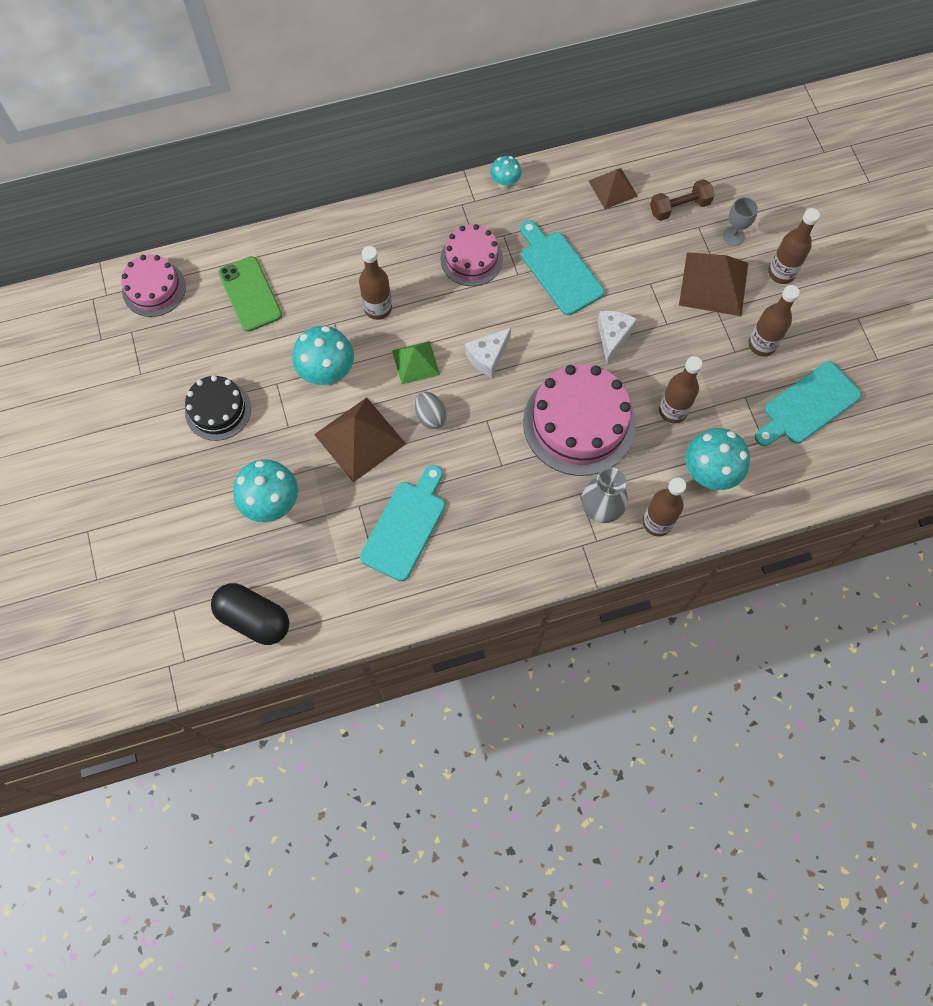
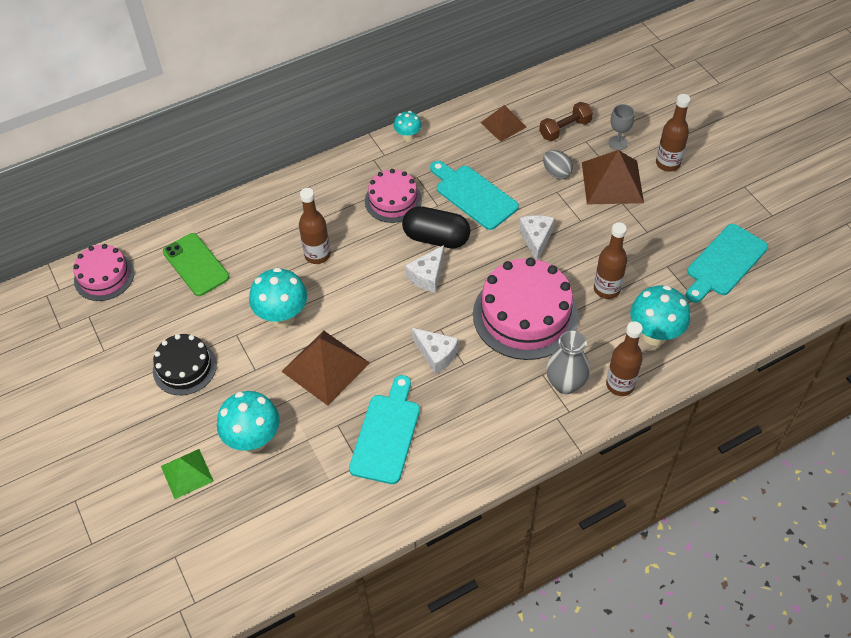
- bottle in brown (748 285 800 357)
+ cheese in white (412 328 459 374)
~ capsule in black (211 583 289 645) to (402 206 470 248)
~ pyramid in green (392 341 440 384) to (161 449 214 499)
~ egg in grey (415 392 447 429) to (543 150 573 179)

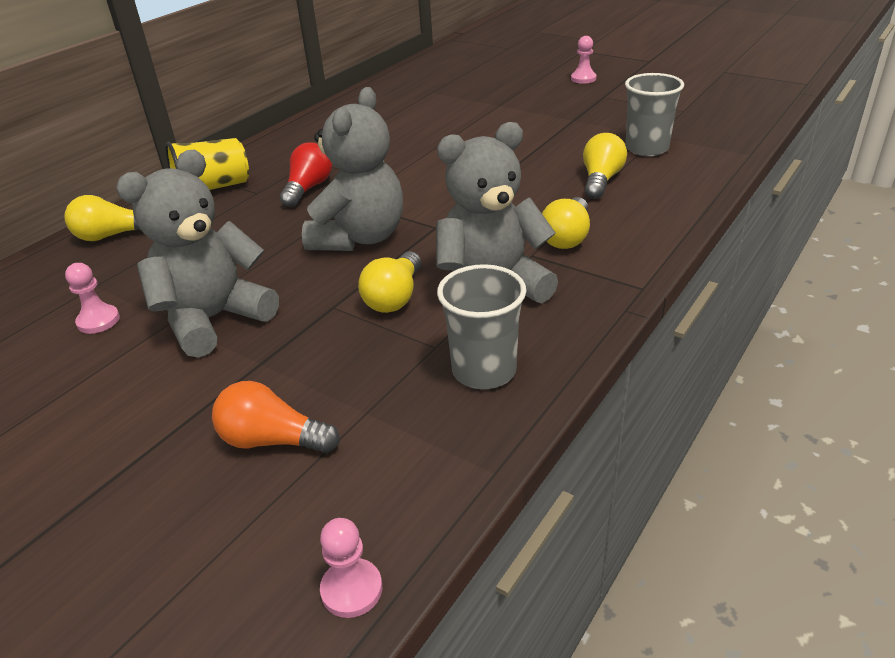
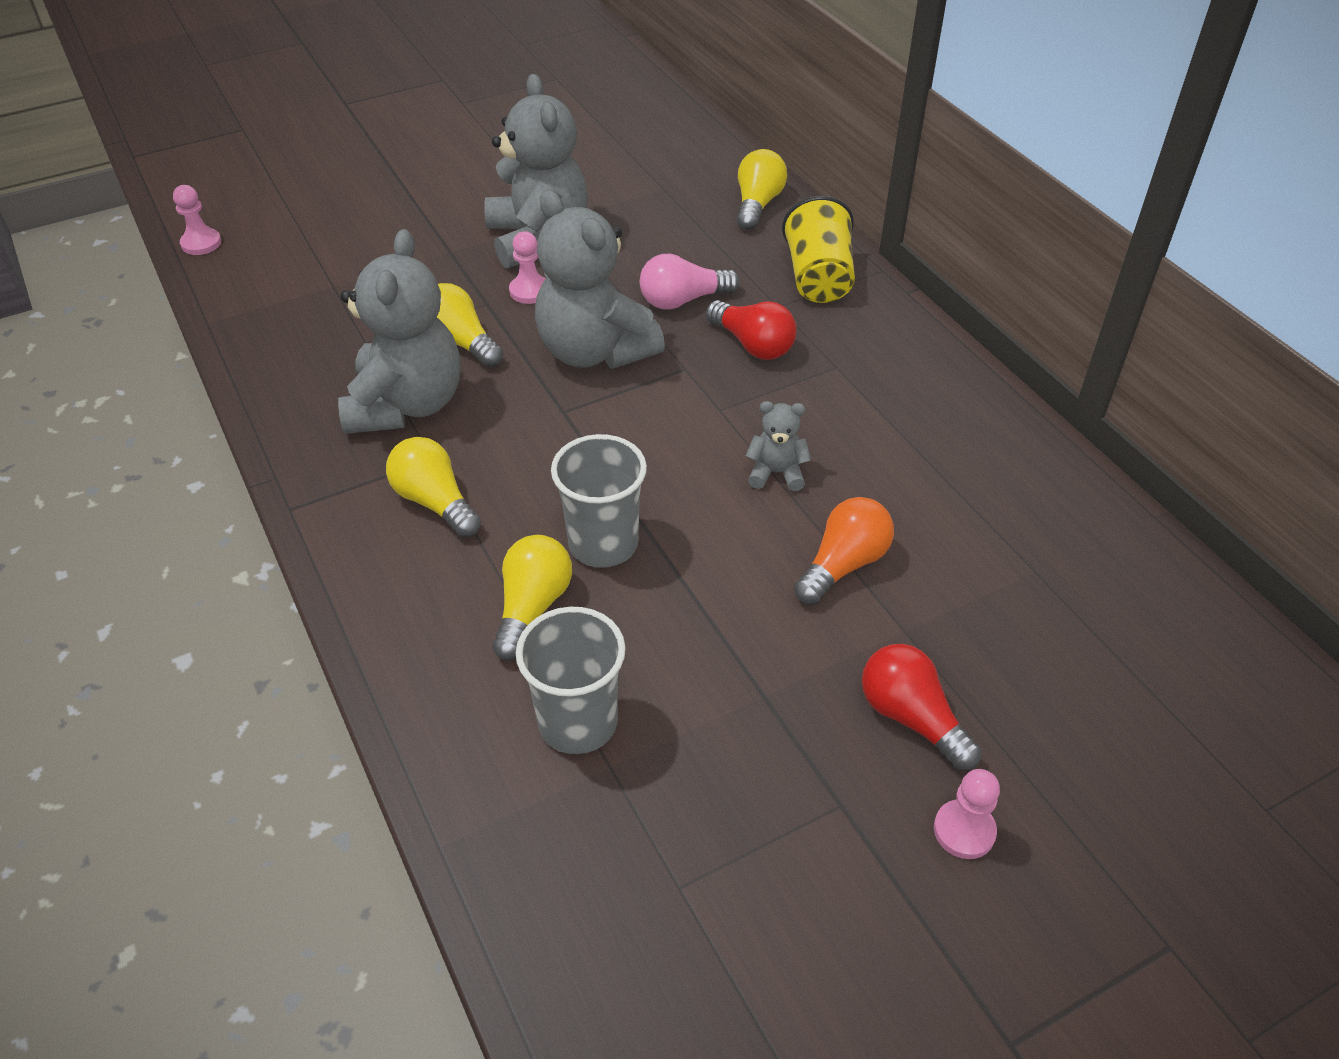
+ light bulb in pink (640 254 740 310)
+ teddy bear in grey (746 401 811 491)
+ light bulb in red (862 644 982 770)
~ pawn in pink (65 263 120 334) to (509 231 546 304)
~ light bulb in orange (212 381 340 453) to (794 497 894 605)
~ cup in grey (437 264 527 389) to (551 434 647 568)
~ light bulb in yellow (583 133 627 199) = (493 535 572 661) 120 degrees counterclockwise

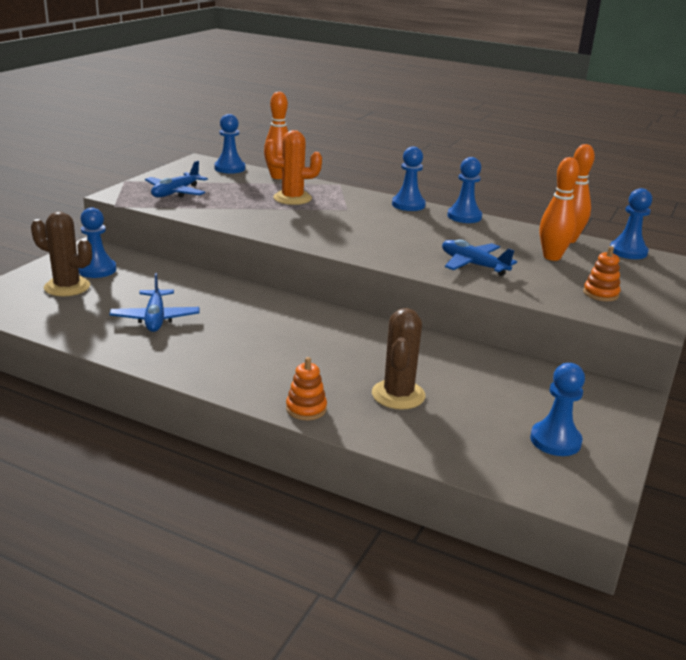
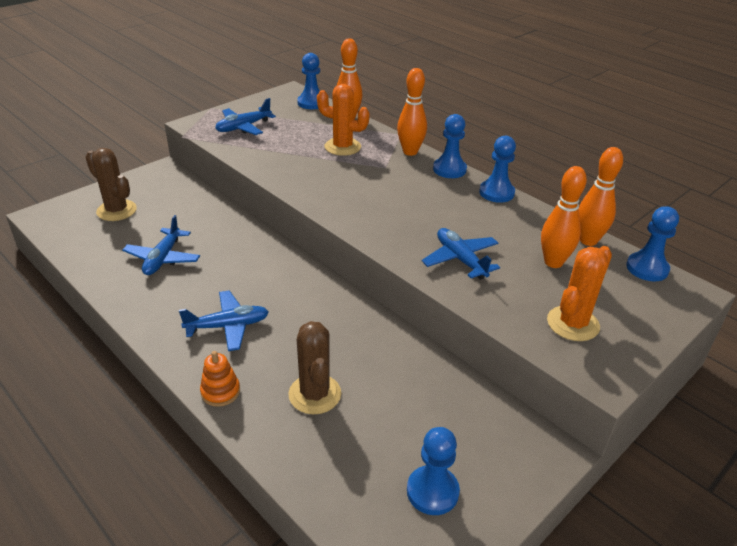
- pawn in blue (78 207 116 278)
+ plane in blue (179 290 269 351)
+ bowling pin in orange (397 68 427 156)
~ stacking toy in orange (583 246 621 301) to cactus in orange (547 246 612 341)
~ cactus in brown (372 308 425 410) = (288 321 341 414) 45 degrees counterclockwise

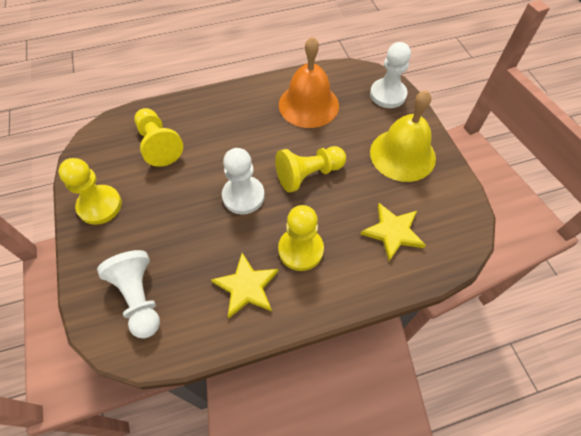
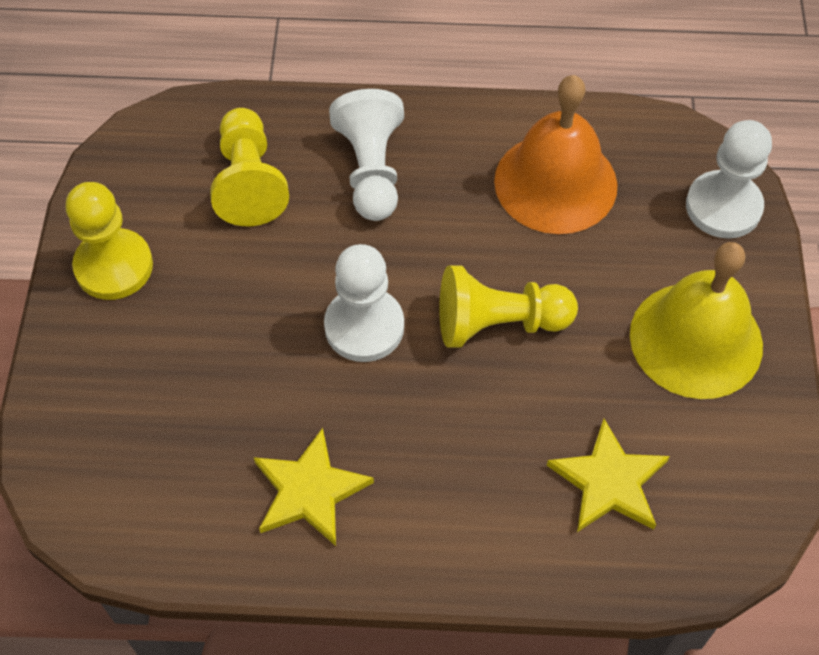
- pawn in yellow (278 205 324 271)
~ pawn in white (97 250 160 339) to (329 89 404 221)

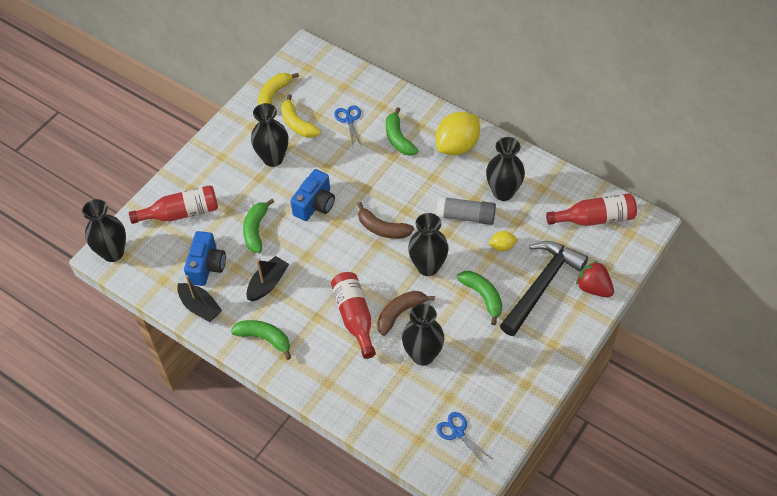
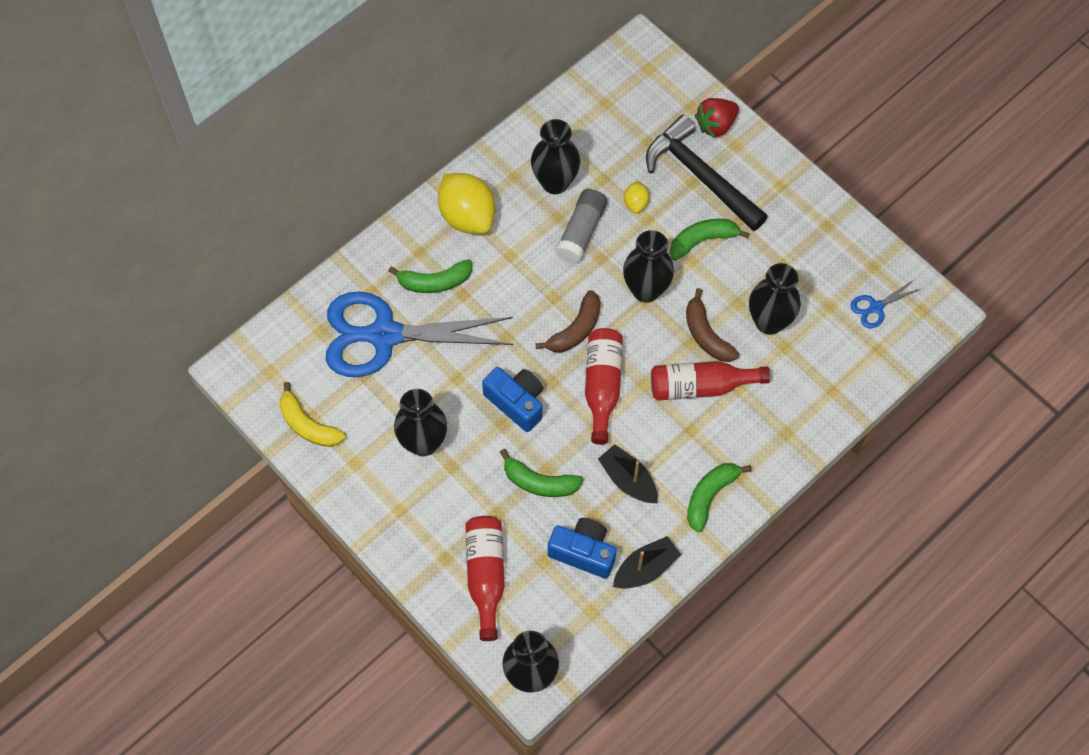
- banana in yellow (281 94 321 138)
~ bottle in red (546 193 637 226) to (585 328 623 445)
~ scissors in blue (334 105 362 146) = (326 292 513 377) x2.48

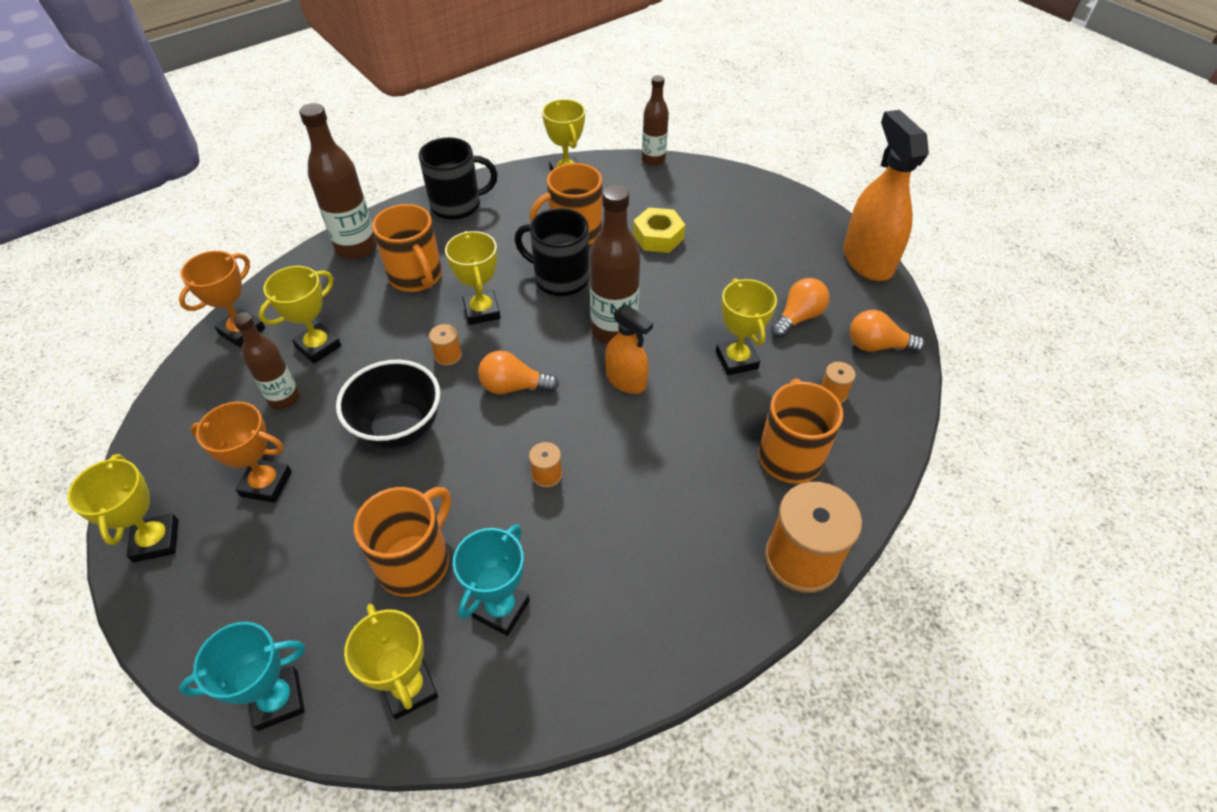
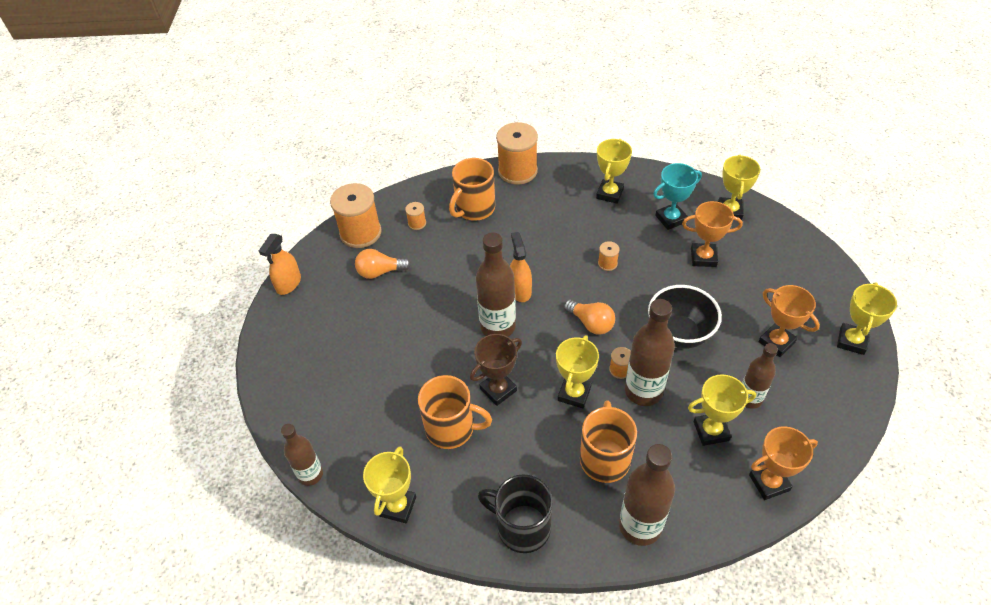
- trophy in turquoise (179 622 305 731)
- nut in yellow (633 207 685 253)
+ bottle in brown (625 299 675 406)
~ trophy in yellow (716 278 777 375) to (596 139 632 204)
~ mug in orange (354 487 451 597) to trophy in orange (682 201 743 267)
~ mug in black (514 208 589 296) to trophy in brown (470 334 522 406)
~ light bulb in orange (850 310 925 353) to spool in orange (330 183 382 248)
~ spray bottle in orange (844 110 929 281) = (259 234 301 295) x0.58

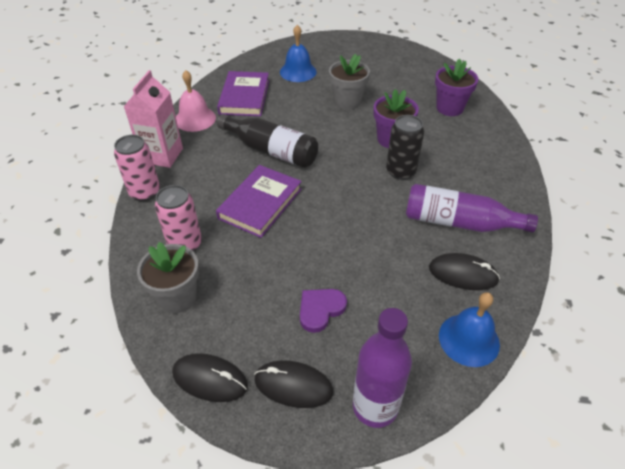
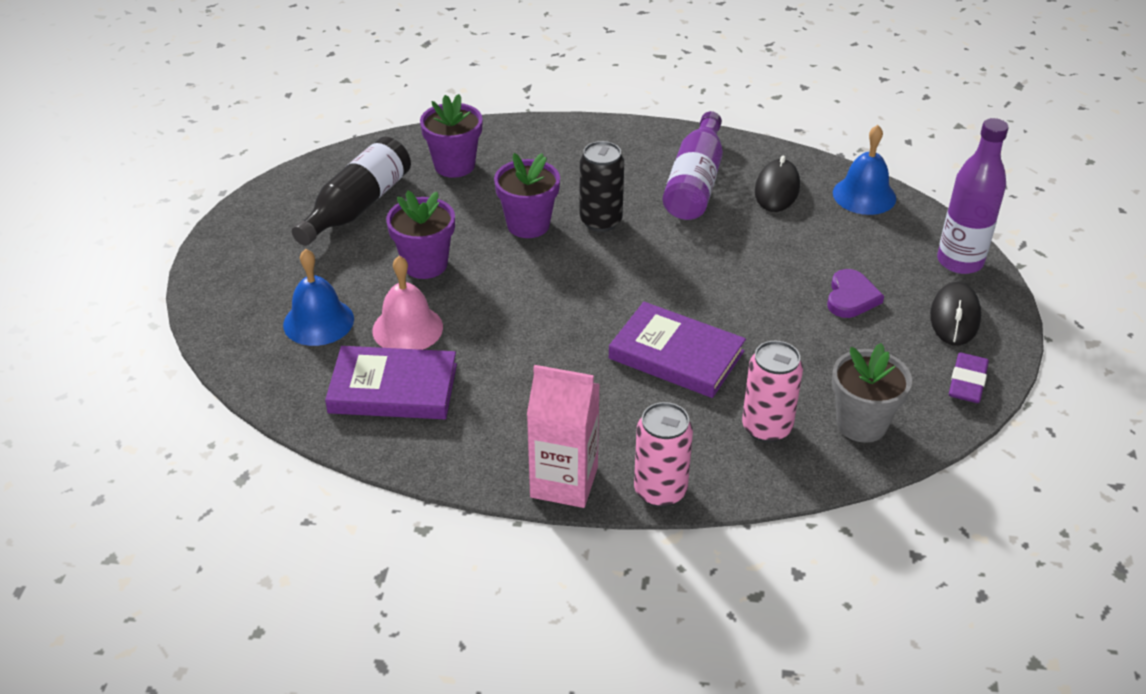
~ bell in pink (176 70 216 132) to (372 256 443 350)
~ bottle in black (217 114 318 168) to (292 137 411 246)
~ mouse in black (172 353 248 402) to eraser in purple (949 353 989 403)
~ flower pot in grey (329 54 370 110) to flower pot in purple (386 190 455 279)
~ heart in purple (300 289 347 333) = (827 269 884 318) 120 degrees counterclockwise

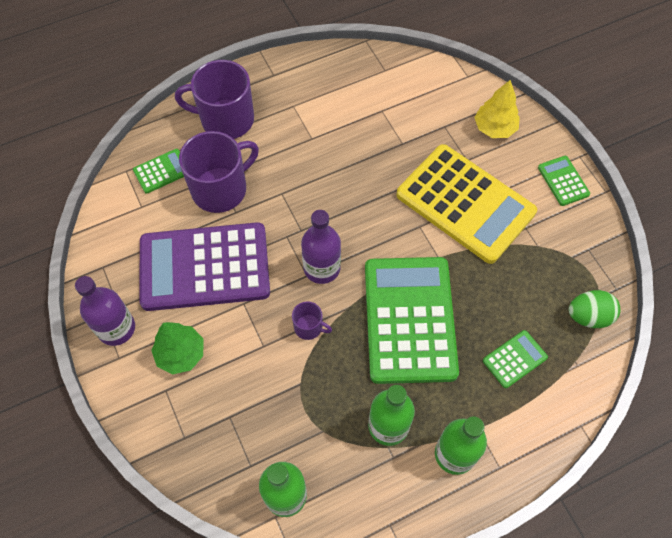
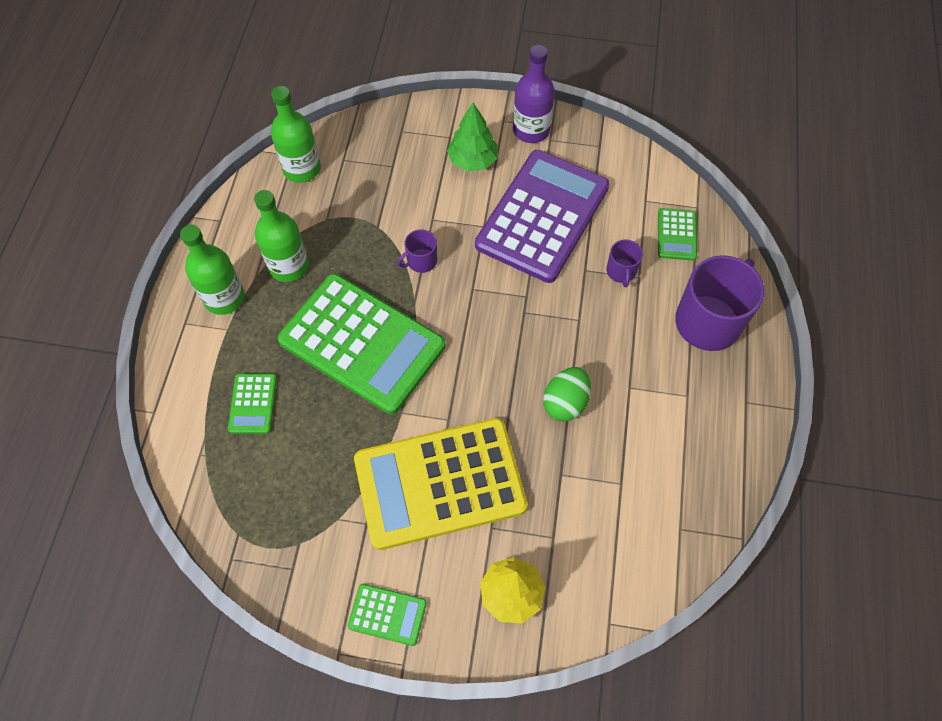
- bottle in purple (301 210 341 284)
~ egg in green (569 290 620 328) to (543 367 591 422)
~ mug in purple (179 131 259 213) = (606 239 643 288) x0.47

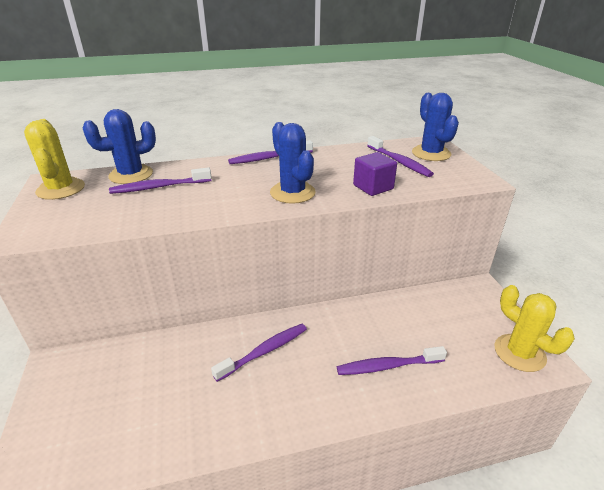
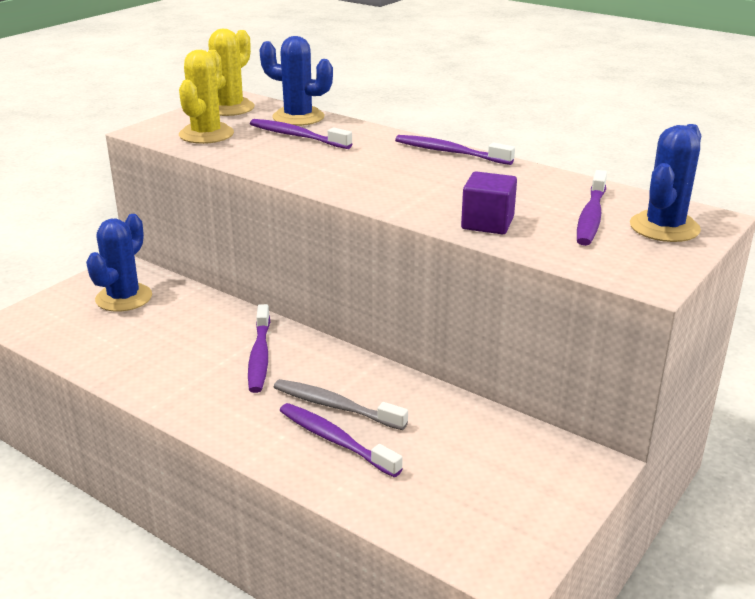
+ toothbrush in grey (274 379 408 430)
~ cactus in blue (270 122 316 204) to (86 214 152 312)
~ cactus in yellow (494 285 575 372) to (179 50 234 144)
~ toothbrush in purple (211 324 307 382) = (248 304 270 393) 75 degrees clockwise

